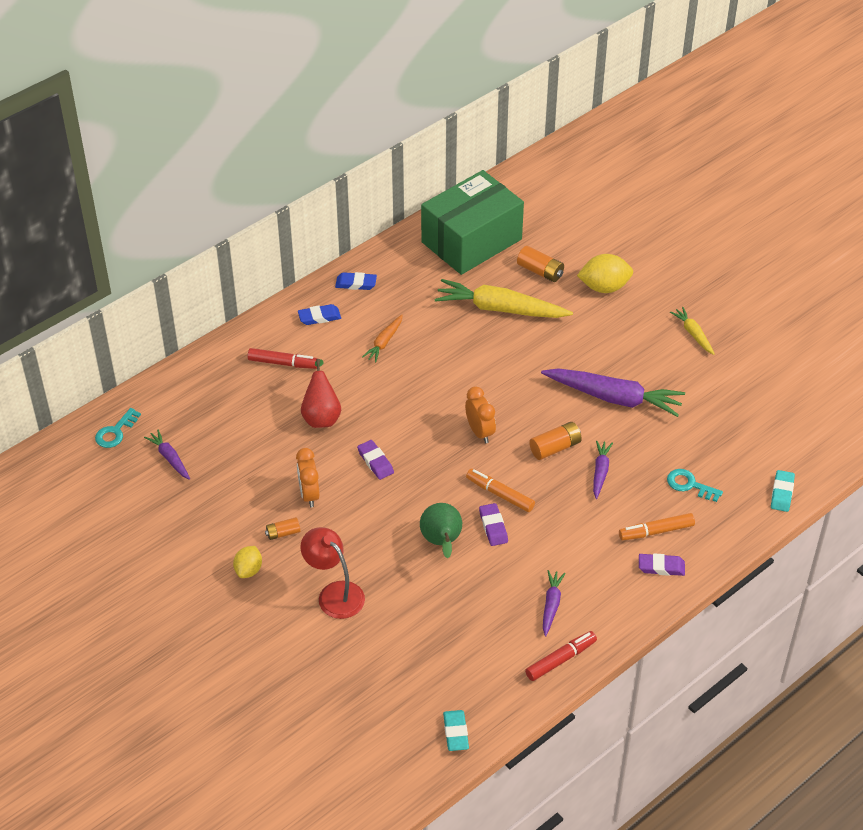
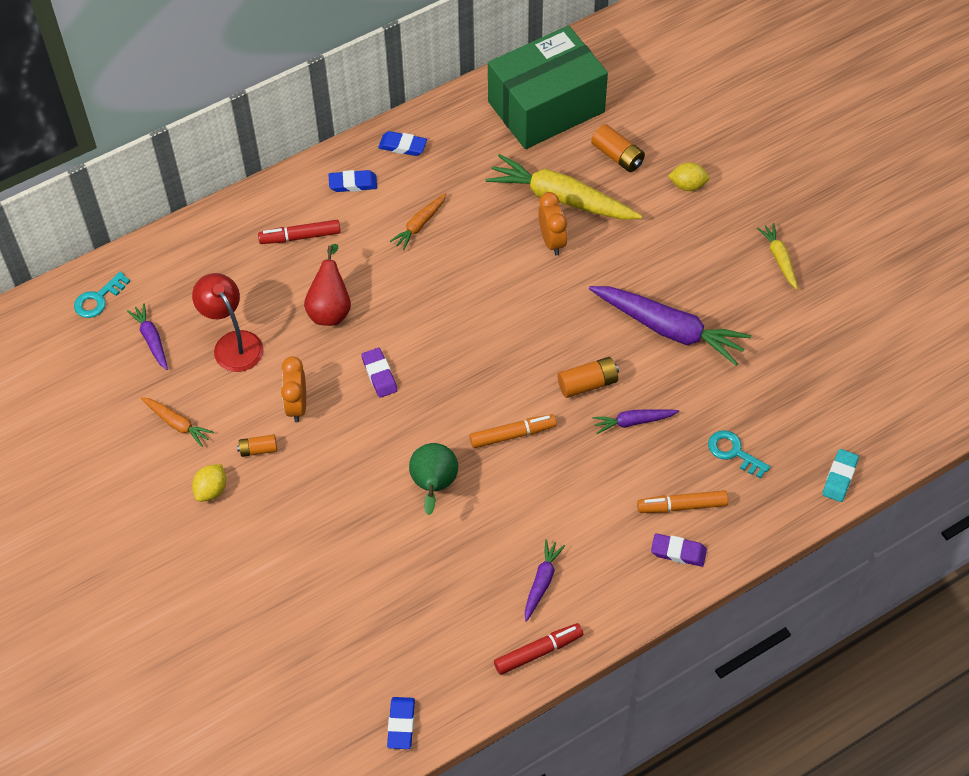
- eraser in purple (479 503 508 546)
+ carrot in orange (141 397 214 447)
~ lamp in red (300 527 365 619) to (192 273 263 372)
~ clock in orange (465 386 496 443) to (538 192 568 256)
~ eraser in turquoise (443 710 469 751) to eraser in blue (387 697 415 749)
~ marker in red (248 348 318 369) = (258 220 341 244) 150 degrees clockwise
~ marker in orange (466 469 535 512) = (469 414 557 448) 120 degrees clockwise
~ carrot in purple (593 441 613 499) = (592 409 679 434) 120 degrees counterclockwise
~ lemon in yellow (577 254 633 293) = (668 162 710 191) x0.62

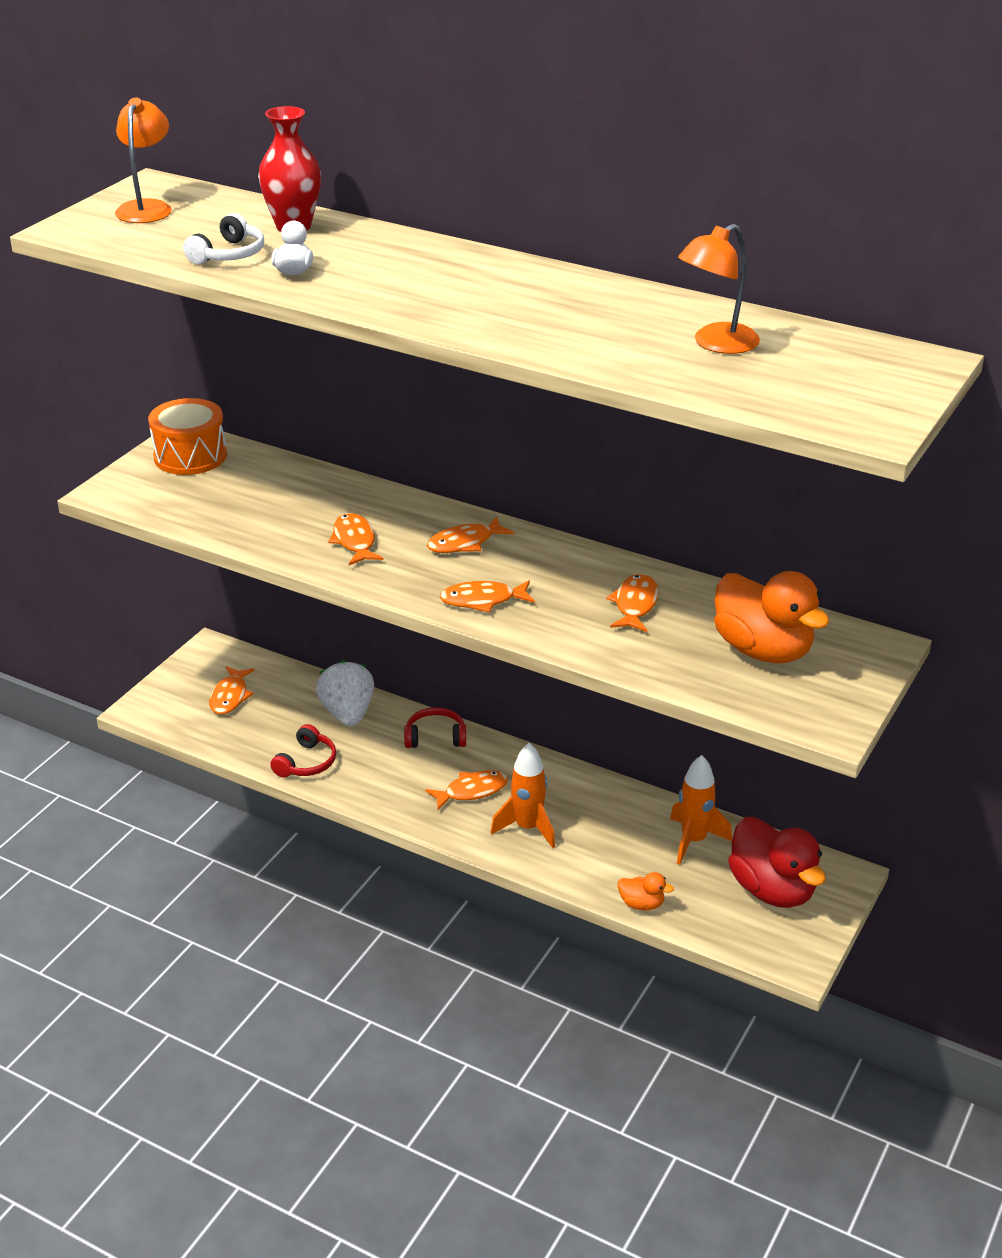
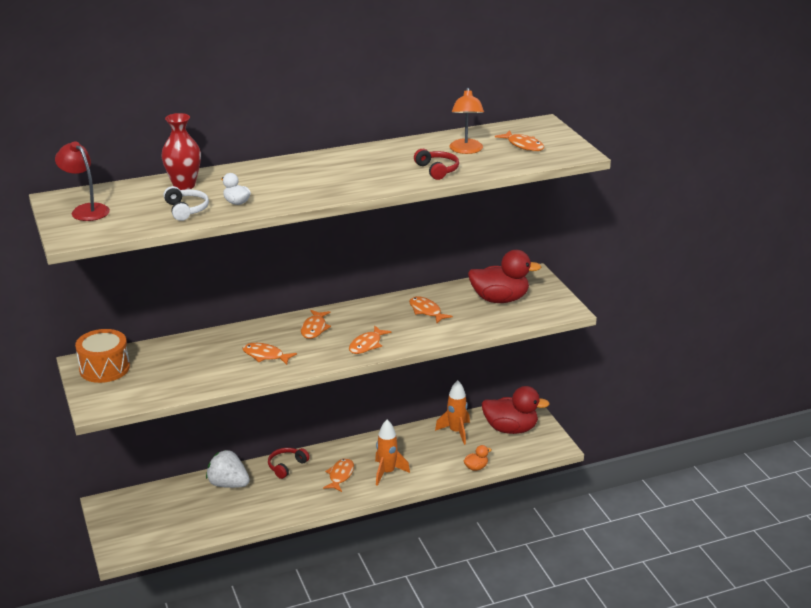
~ fish in orange (209 666 254 715) to (495 130 544 151)
~ headphones in red (270 724 336 778) to (414 149 459 180)
~ lamp in orange (115 97 172 223) to lamp in red (55 141 110 221)
~ duck in orange (714 571 830 663) to duck in red (468 250 542 303)

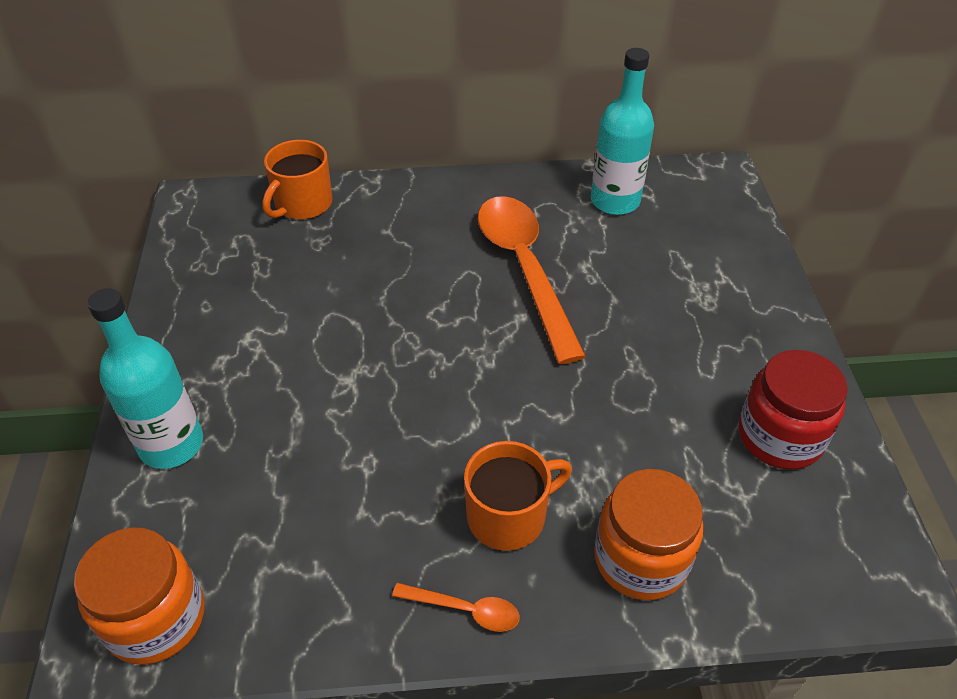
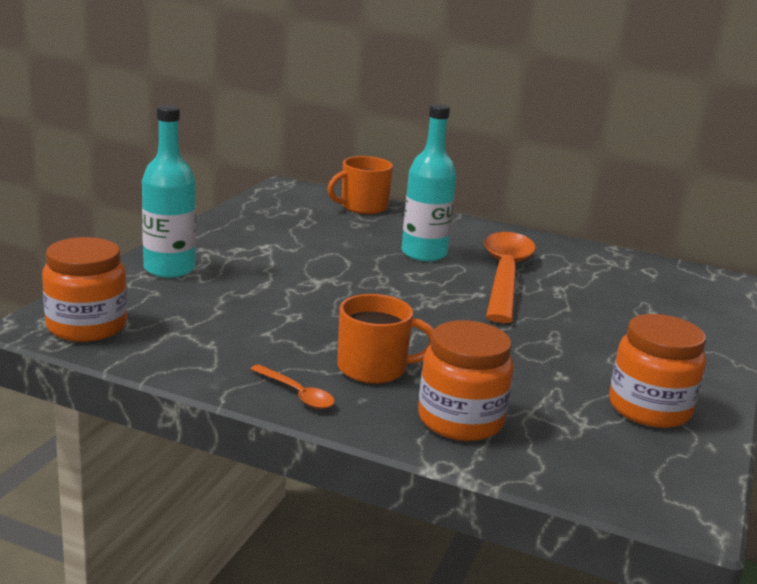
~ bottle in turquoise (591 48 654 215) to (402 104 457 261)
~ jar in red (739 350 848 470) to jar in orange (609 314 706 428)

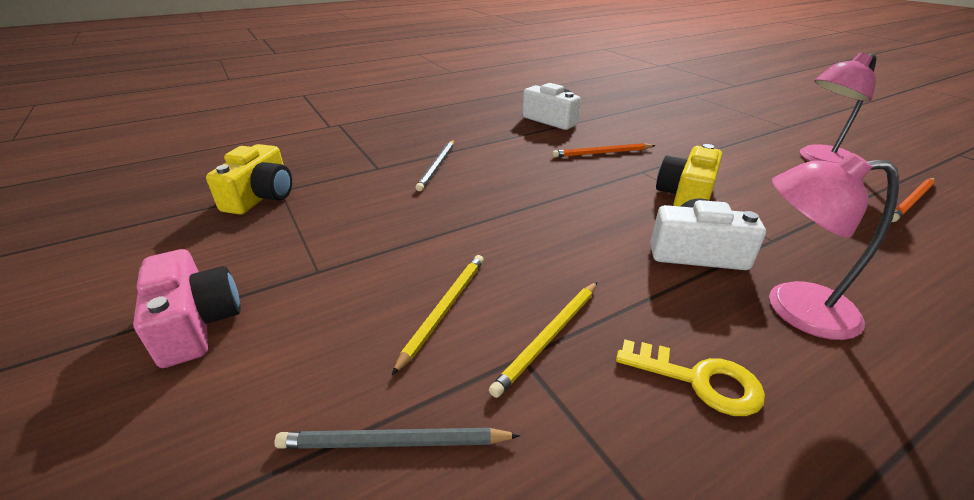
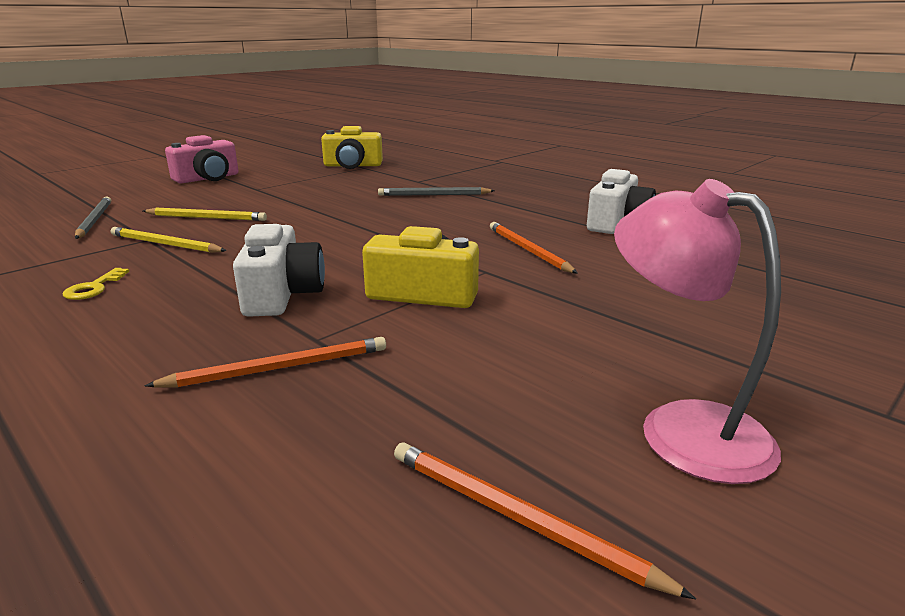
- lamp in pink (769 153 899 340)
+ pencil in orange (145 337 386 388)
~ key in yellow (616 339 765 416) = (63 268 129 300) x0.64

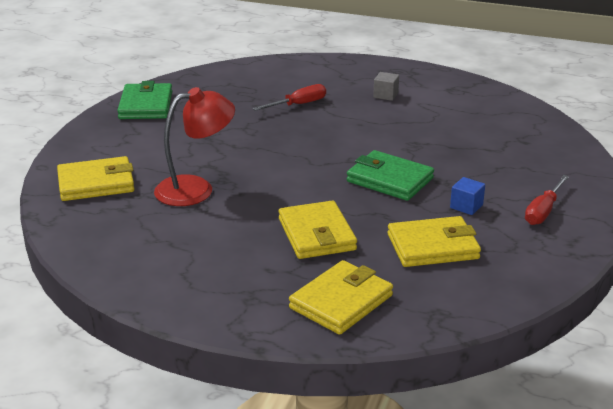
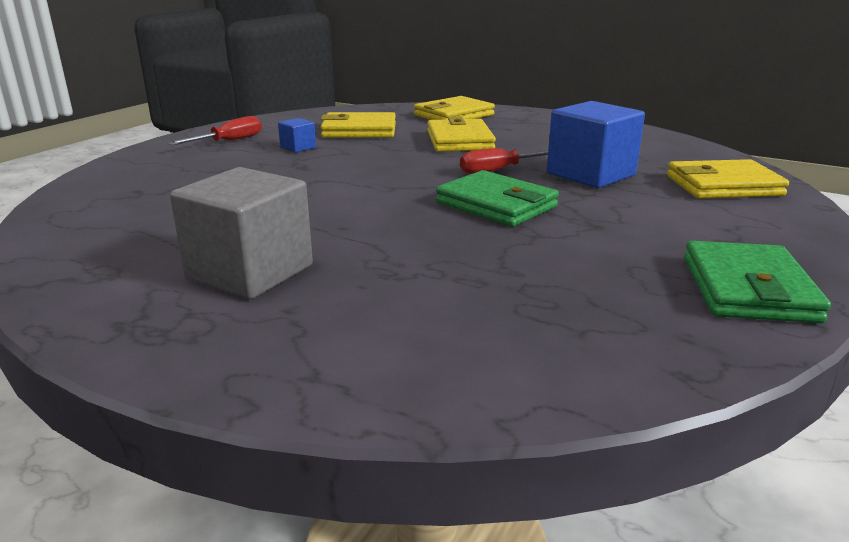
~ screwdriver in red (253 84 326 111) to (460 148 548 174)
~ wallet in green (347 150 434 201) to (436 170 559 227)
~ lamp in red (154 87 235 206) to cube in blue (547 101 645 188)
~ cube in grey (373 72 399 101) = (170 167 313 299) x2.19

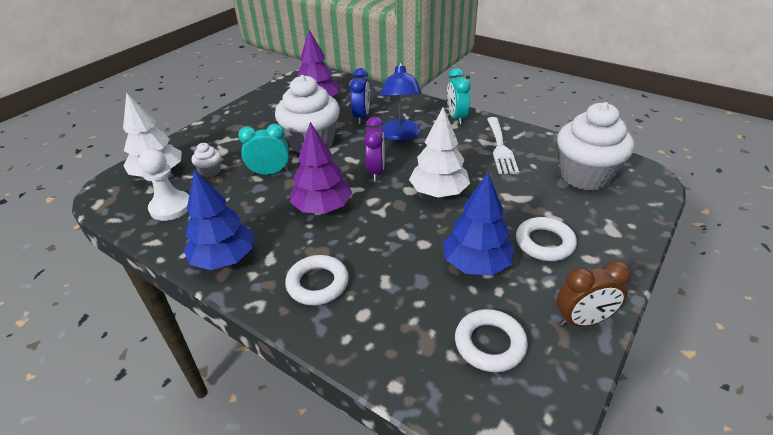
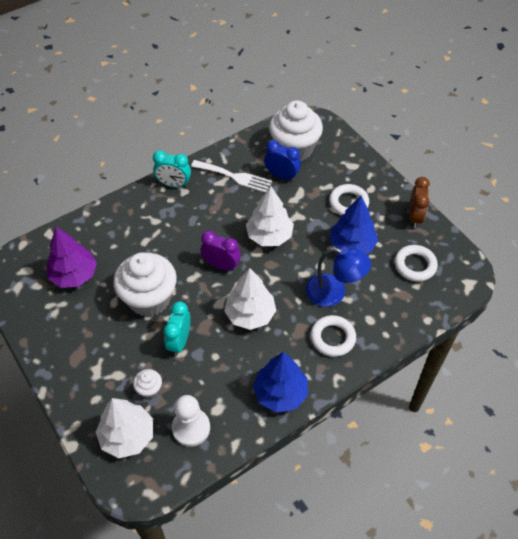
~ clock in blue (350 68 370 124) to (264 140 301 181)
~ lamp in blue (381 62 422 141) to (306 247 371 307)
~ tree in purple (290 122 352 214) to tree in white (224 268 276 330)

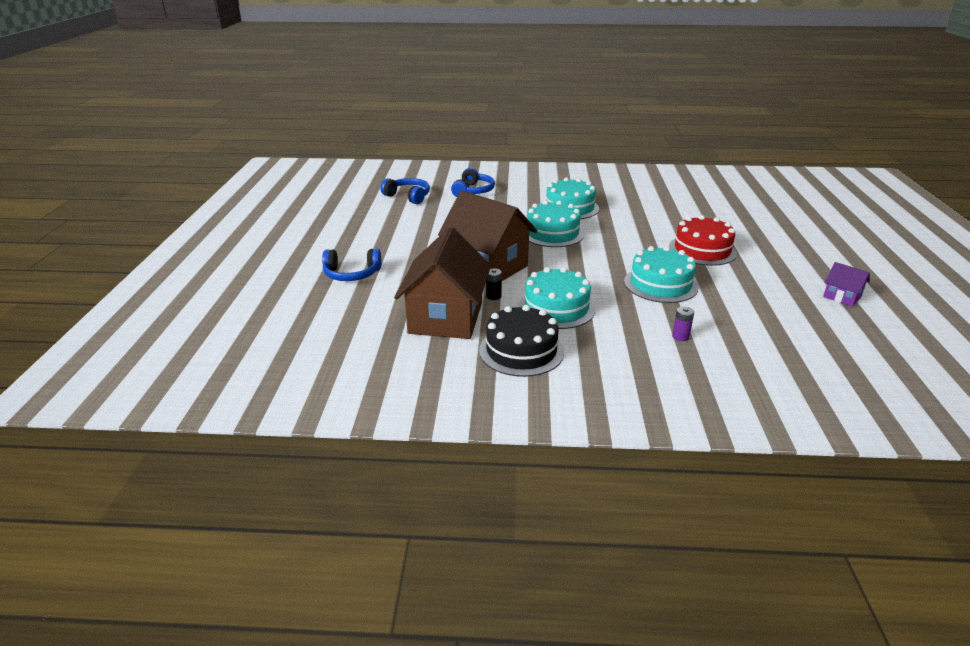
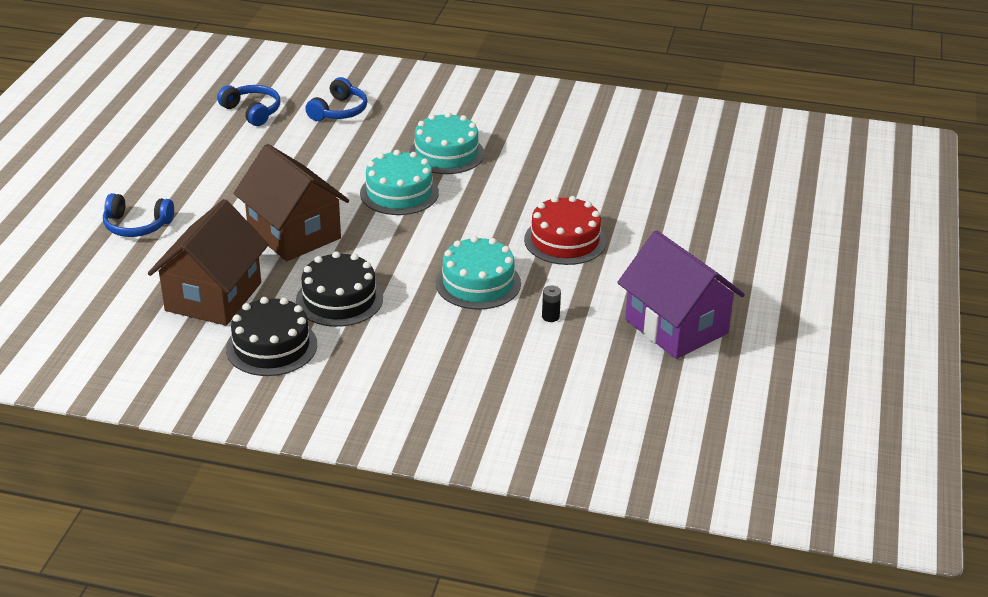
- battery in purple (672 306 694 341)
~ battery in black (486 268 502 300) to (542 285 561 322)
~ cake in turquoise (518 267 595 329) to cake in black (296 251 383 327)
~ house in purple (823 262 870 307) = (617 230 745 359) x2.31

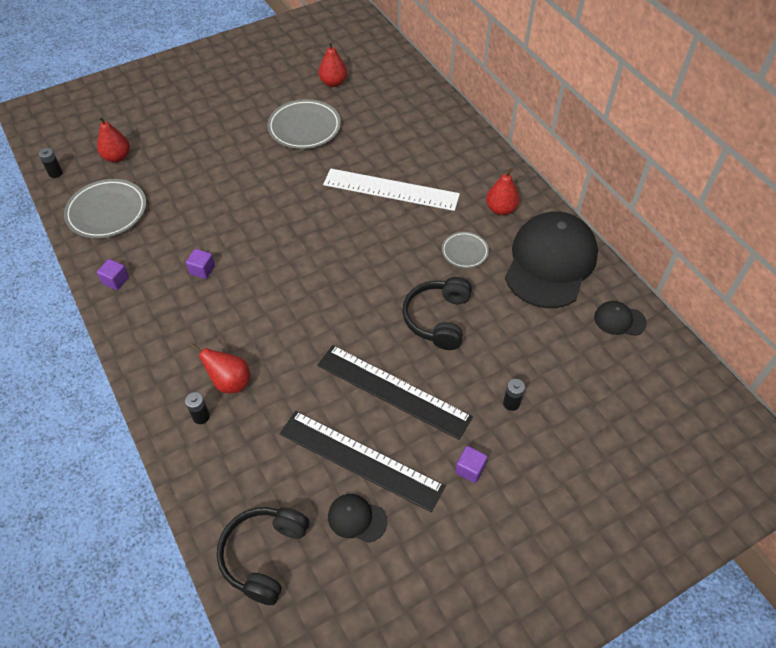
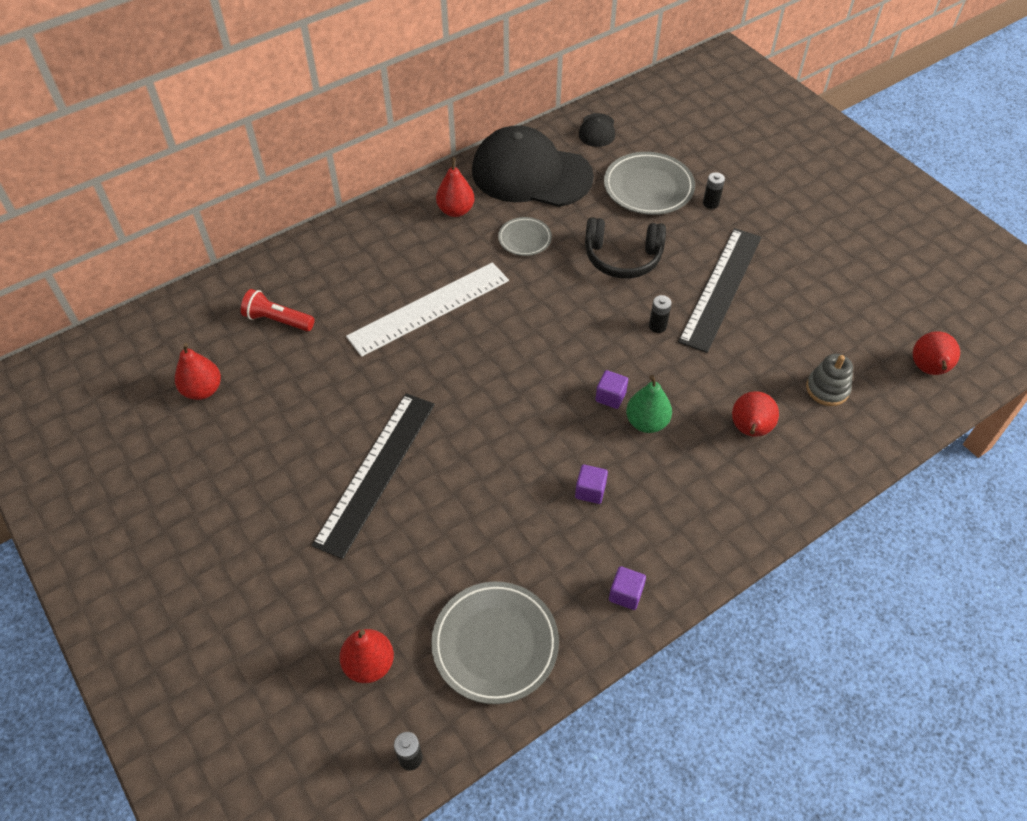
- cap in black (328 494 387 543)
+ flashlight in red (241 289 314 331)
+ pear in green (626 375 672 433)
+ stacking toy in grey (806 354 853 406)
~ battery in black (185 392 210 424) to (649 295 672 333)
~ plate in grey (267 99 341 149) to (604 152 695 215)
~ ruler in black (280 411 445 512) to (312 393 435 559)
~ cube in purple (455 446 488 483) to (595 370 628 409)
~ headphones in black (217 507 309 605) to pear in red (913 331 960 375)
~ ruler in white (323 169 460 211) = (346 262 509 357) 45 degrees clockwise

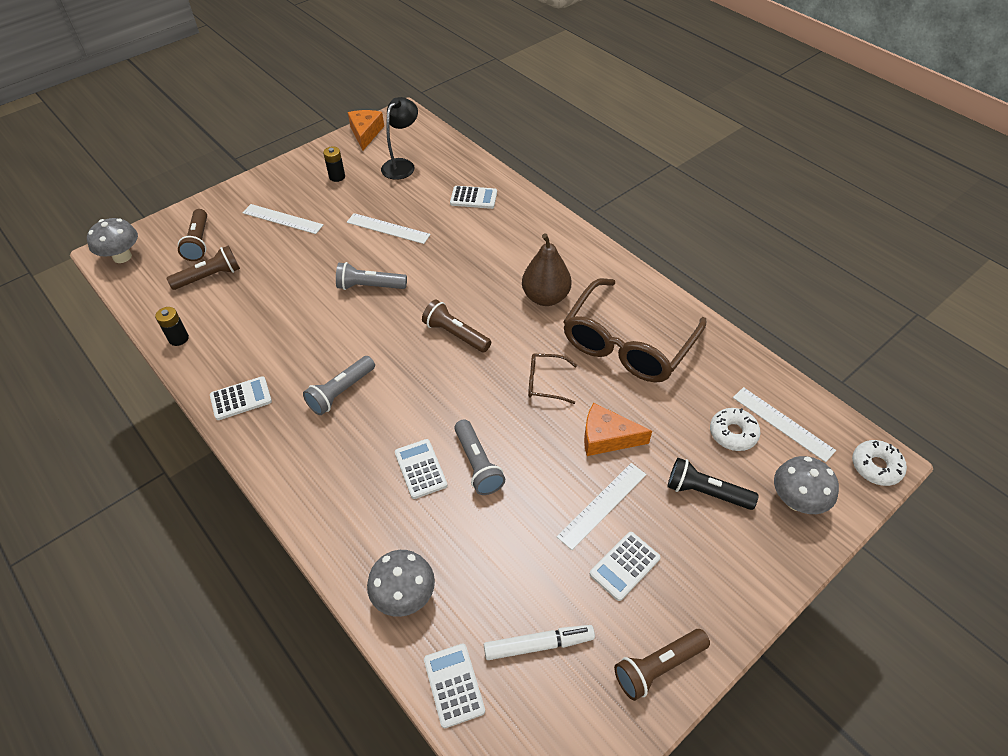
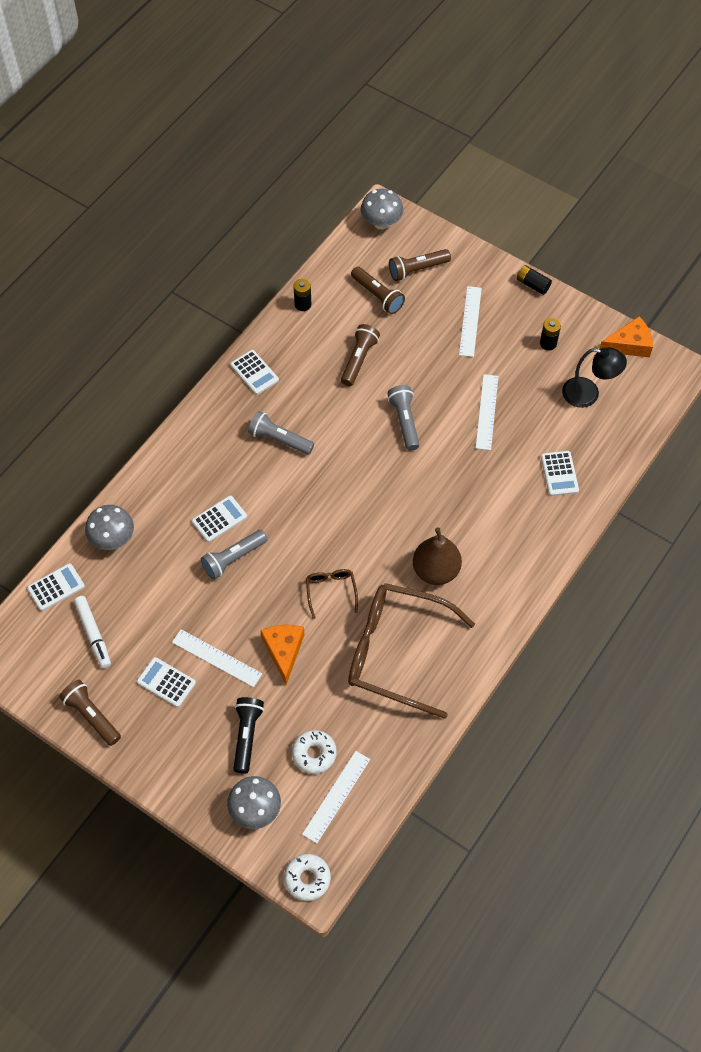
+ battery in black (517 265 552 295)
~ flashlight in brown (422 299 491 353) to (341 324 380 386)

